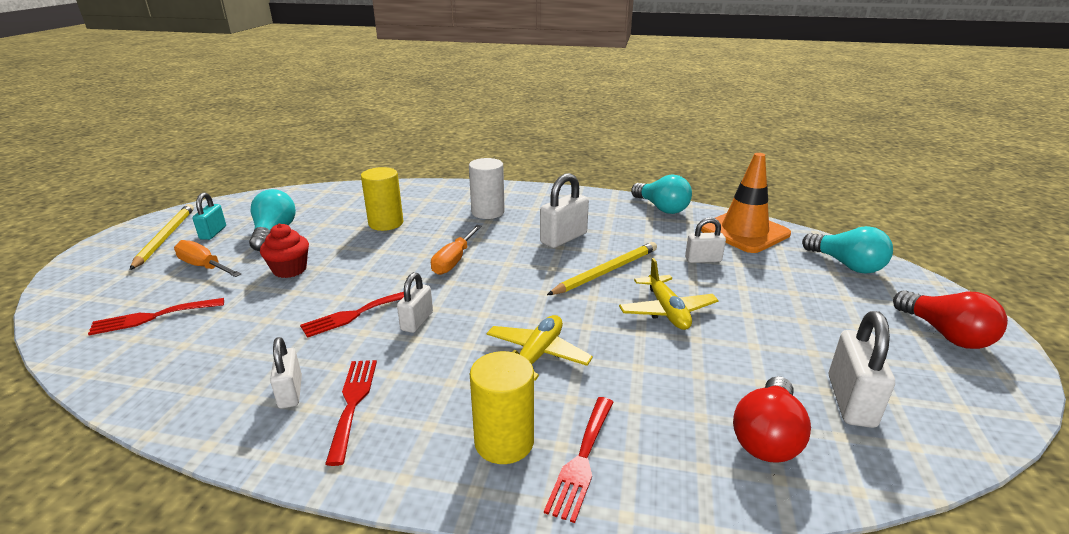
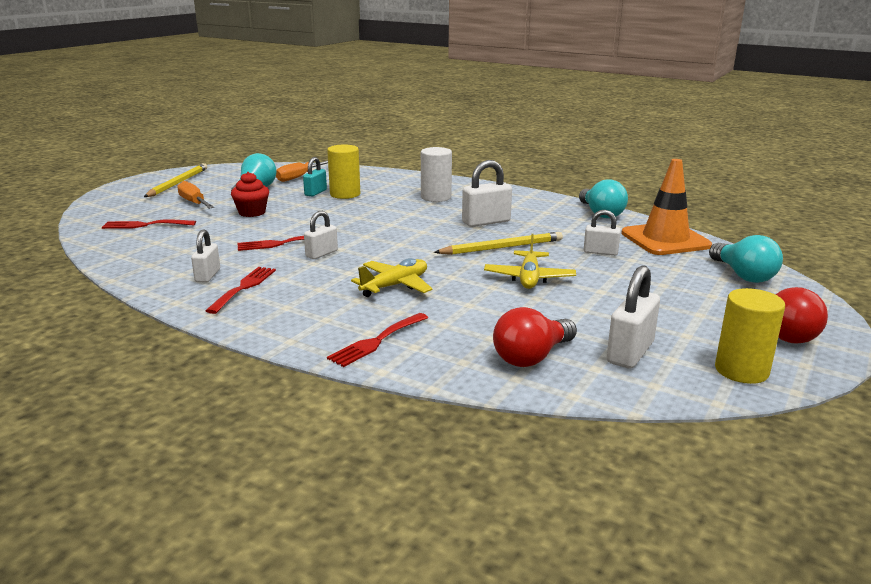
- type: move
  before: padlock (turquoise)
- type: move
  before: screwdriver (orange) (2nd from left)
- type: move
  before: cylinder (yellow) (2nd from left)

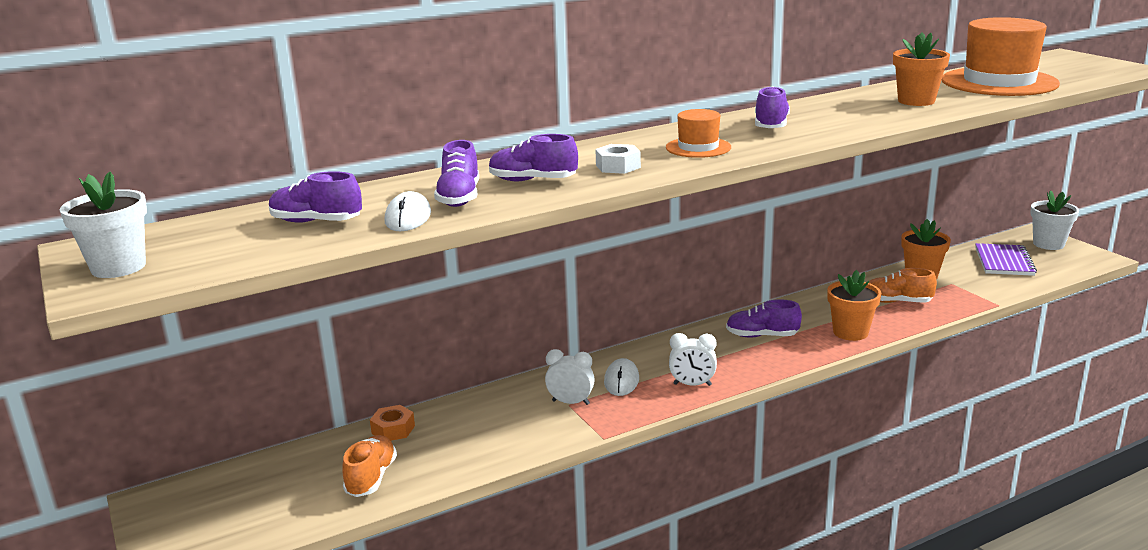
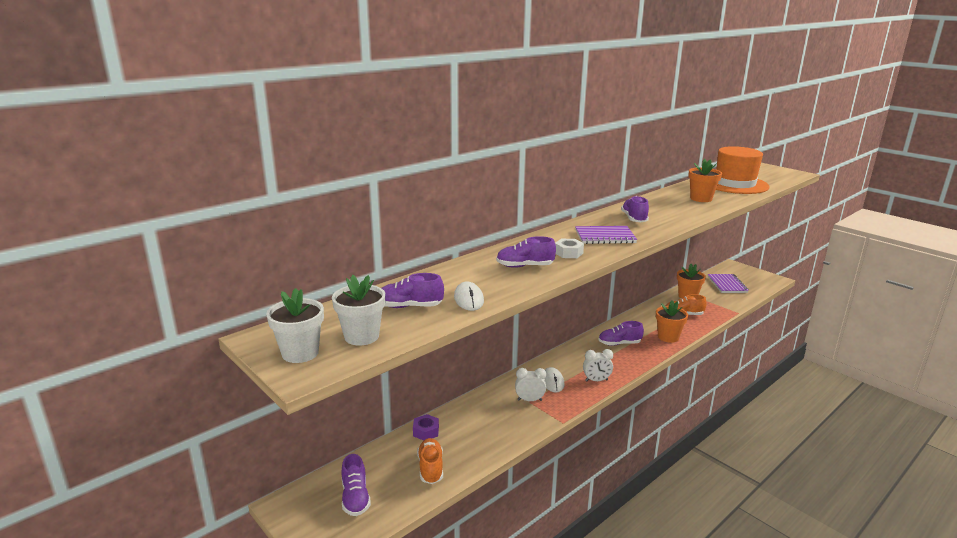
- type: recolor
  before: nut (orange)
  after: nut (purple)
- type: move
  before: shoe (purple) (2nd from left in the first image)
  after: shoe (purple) (1st from left)
- type: replace
  before: hat (orange) (1st from left)
  after: notebook (purple) (1st from left)
- type: move
  before: flower pot (white) (2nd from left)

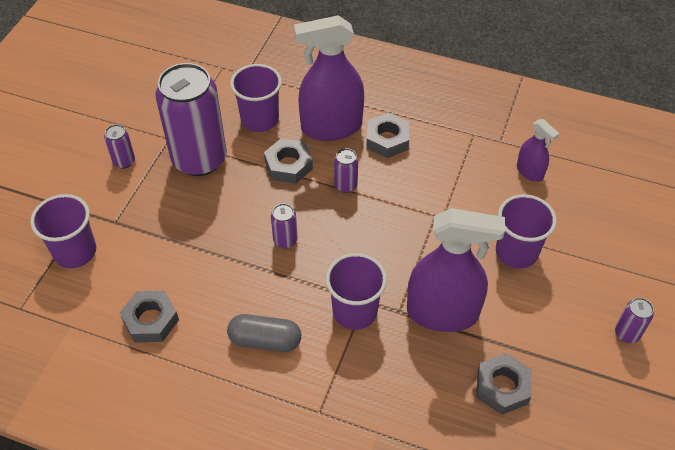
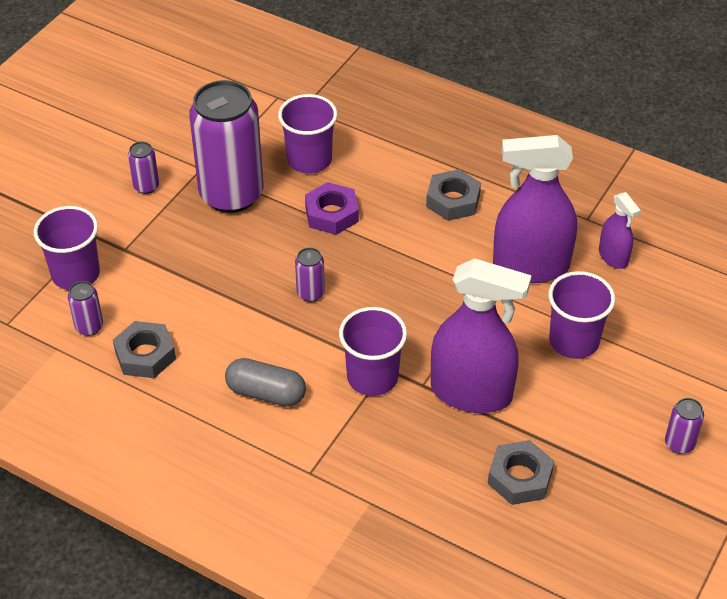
- type: recolor
  before: nut (grey) (2nd from left)
  after: nut (purple)
- type: move
  before: spray bottle (purple) (1st from left in the first image)
  after: spray bottle (purple) (2nd from left)
- type: move
  before: can (purple) (4th from left in the first image)
  after: can (purple) (1st from left)

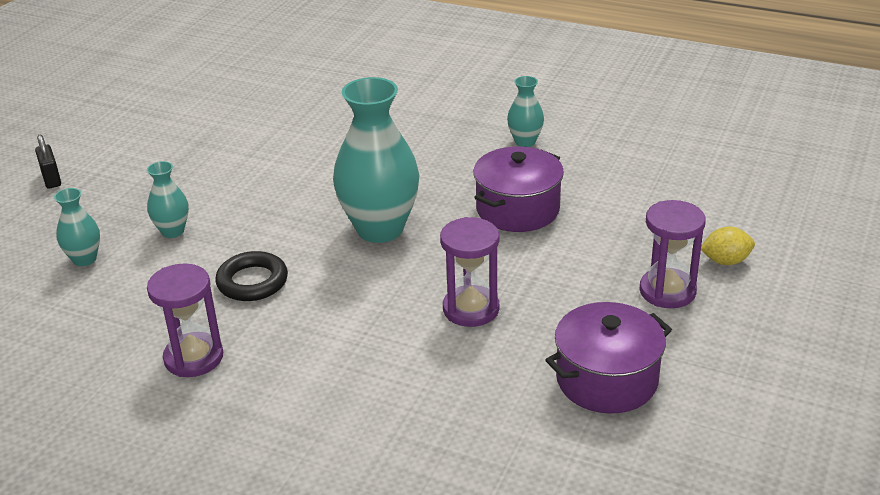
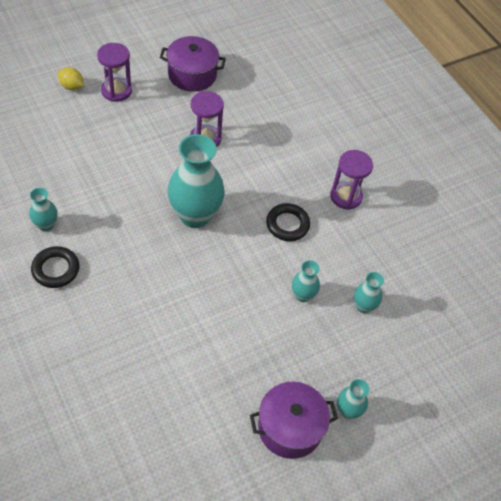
- type: replace
  before: padlock (black)
  after: vase (turquoise) (4th from left)
- type: move
  before: pot (purple) (1st from left in the first image)
  after: pot (purple) (2nd from left)
- type: insert
  after: ring (black) (1st from left)

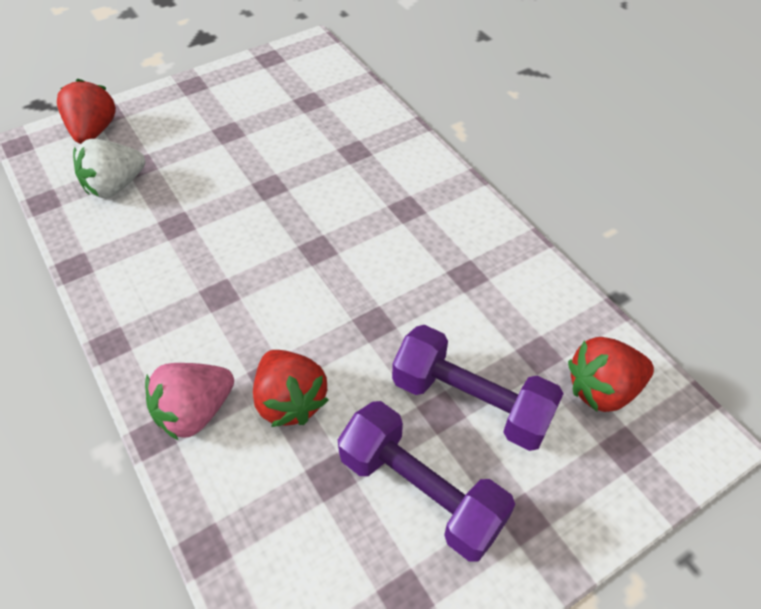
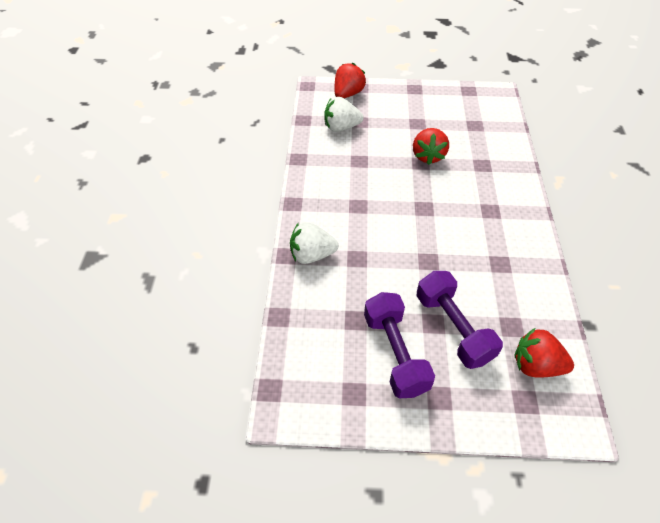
- type: recolor
  before: strawberry (pink)
  after: strawberry (white) (1st from left)
- type: move
  before: strawberry (red) (2nd from left)

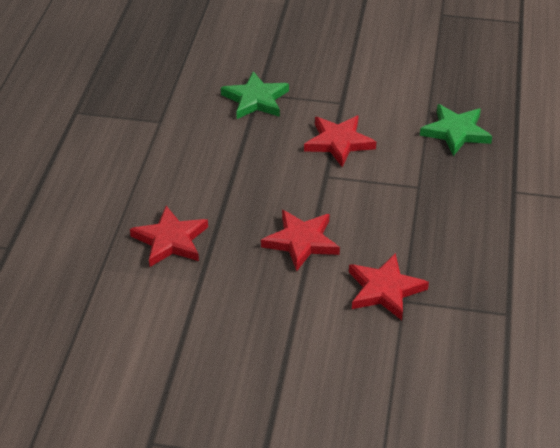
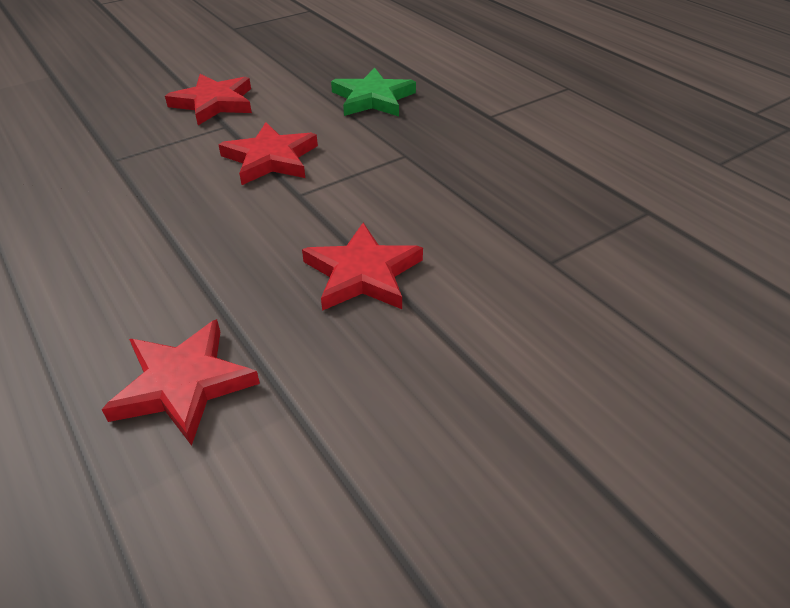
- type: delete
  before: star (green) (1st from left)
- type: move
  before: star (red) (4th from left in the first image)
  after: star (red) (2nd from left)

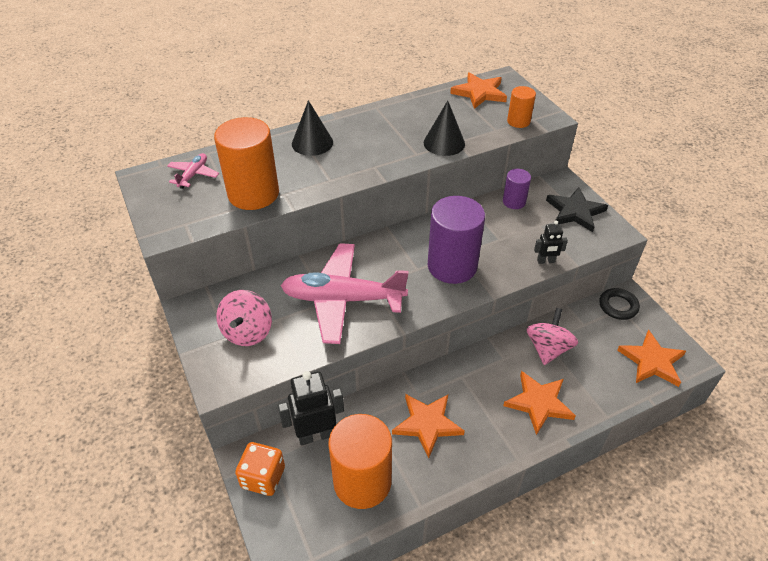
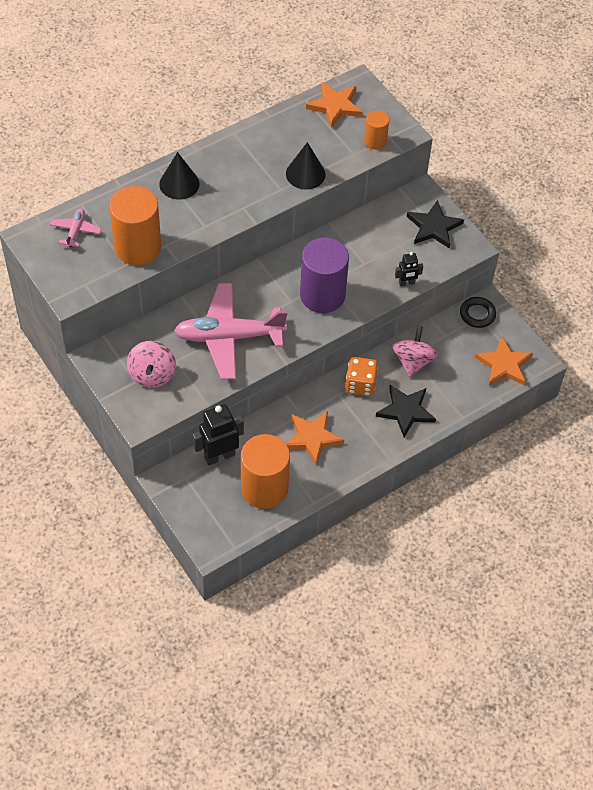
- type: move
  before: dice (orange)
- type: delete
  before: cylinder (purple) (2nd from left)
- type: recolor
  before: star (orange) (3rd from left)
  after: star (black) (1st from left)

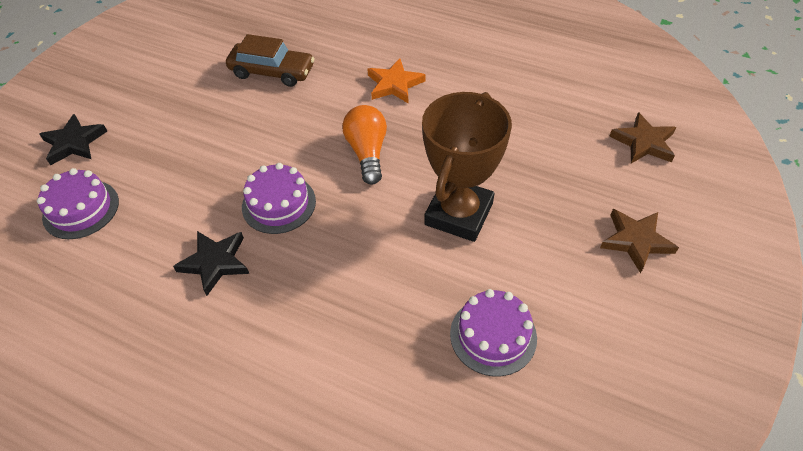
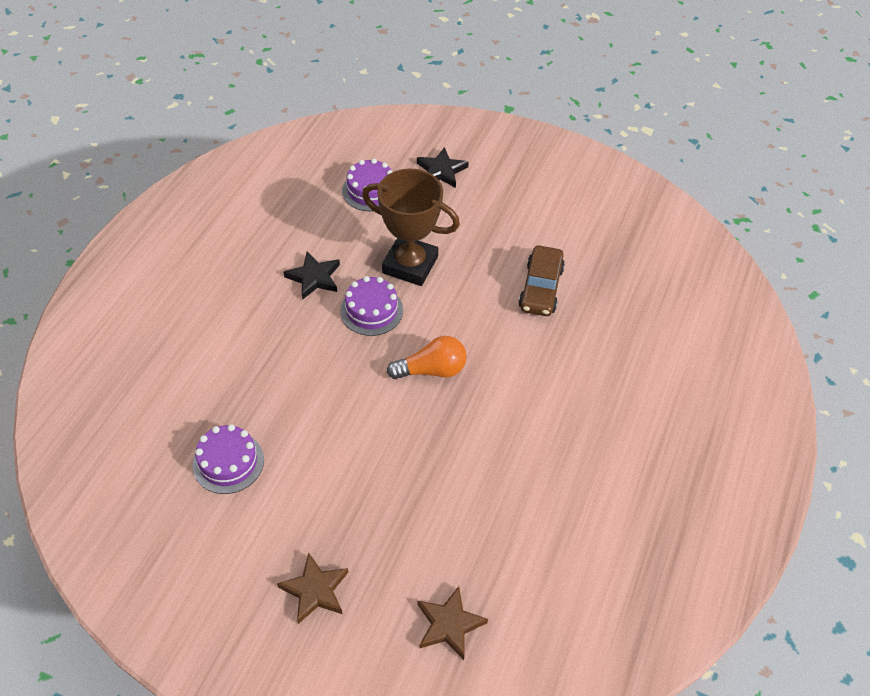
- type: delete
  before: star (orange)
- type: move
  before: trophy (brown)

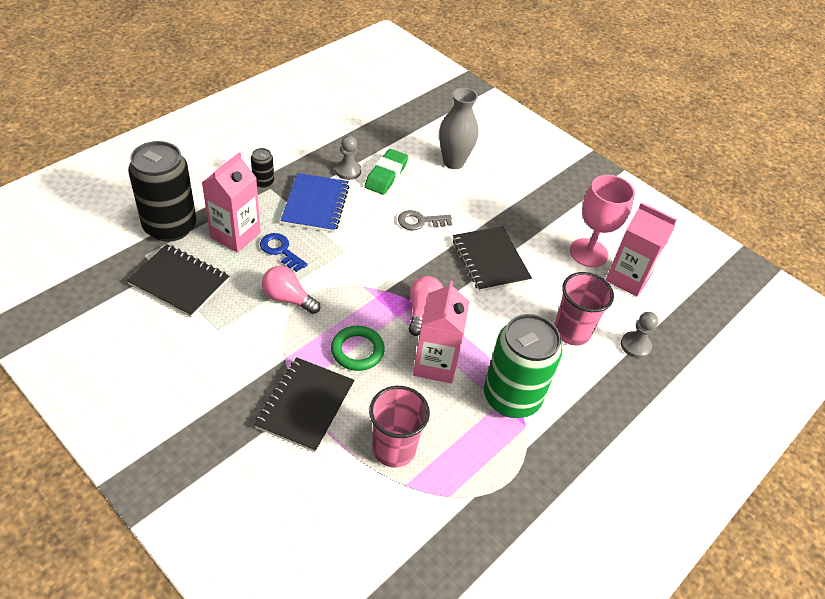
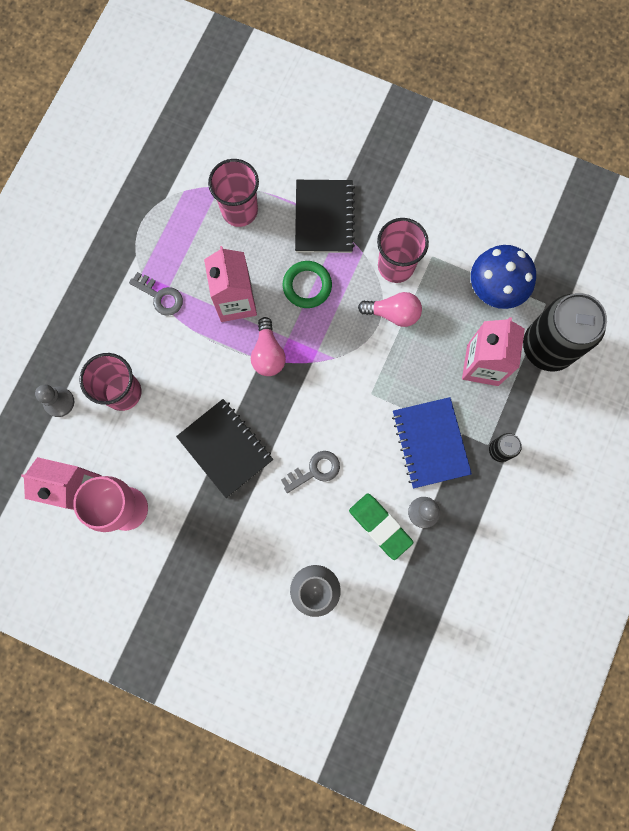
- type: replace
  before: notebook (black) (1st from left)
  after: mushroom (blue)
- type: delete
  before: key (blue)
- type: rotate
  before: eraser (green)
  turn: -45
- type: replace
  before: can (green)
  after: key (grey) (1st from left)
- type: insert
  after: cup (pink) (3rd from left)

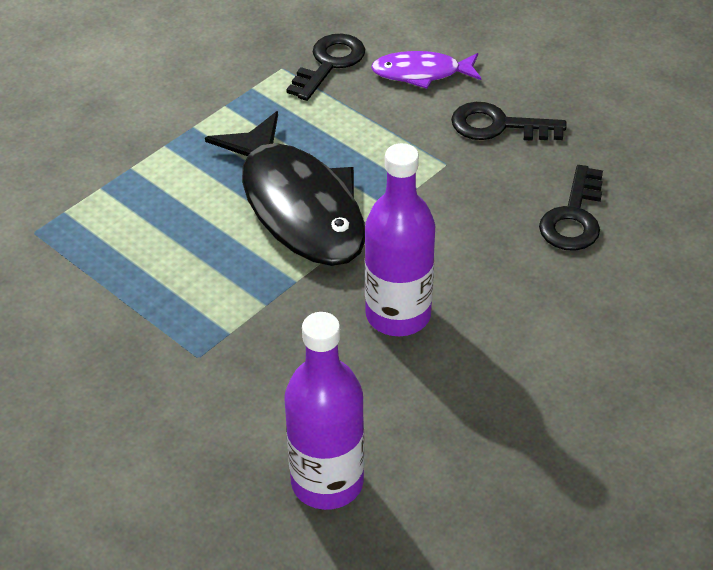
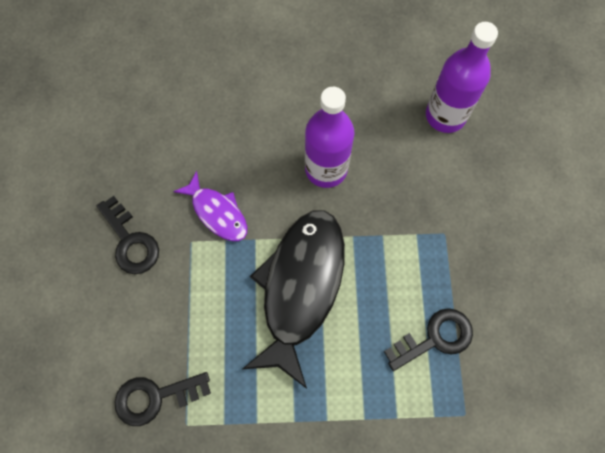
- type: move
  before: fish (purple)
- type: move
  before: key (black) (3rd from left)

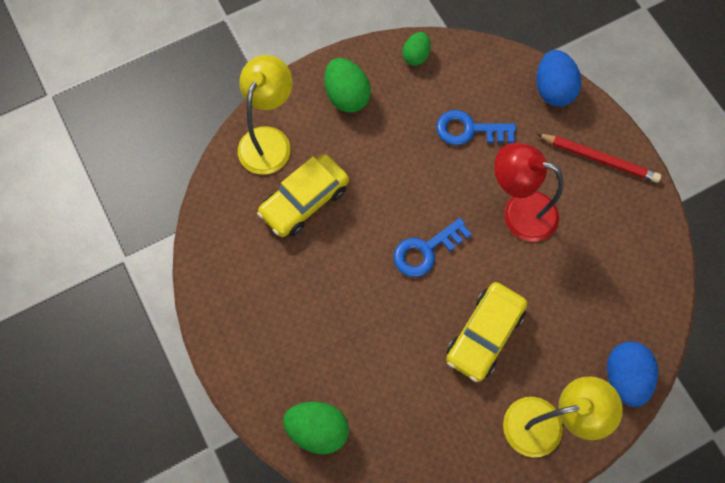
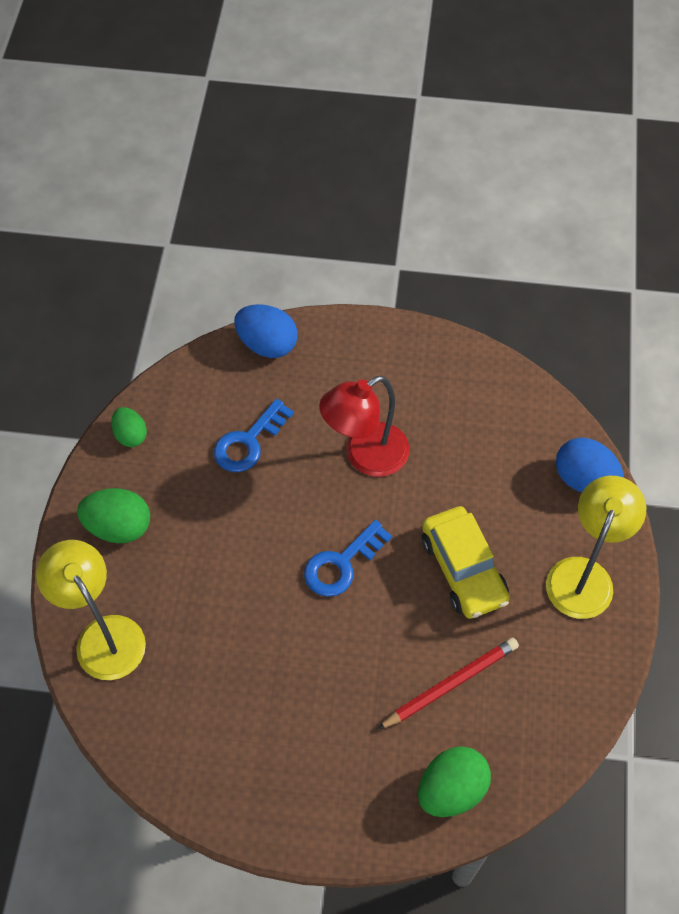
- type: delete
  before: car (yellow) (1st from left)
- type: rotate
  before: key (blue) (1st from left in the first image)
  turn: 45
- type: move
  before: pencil (red)

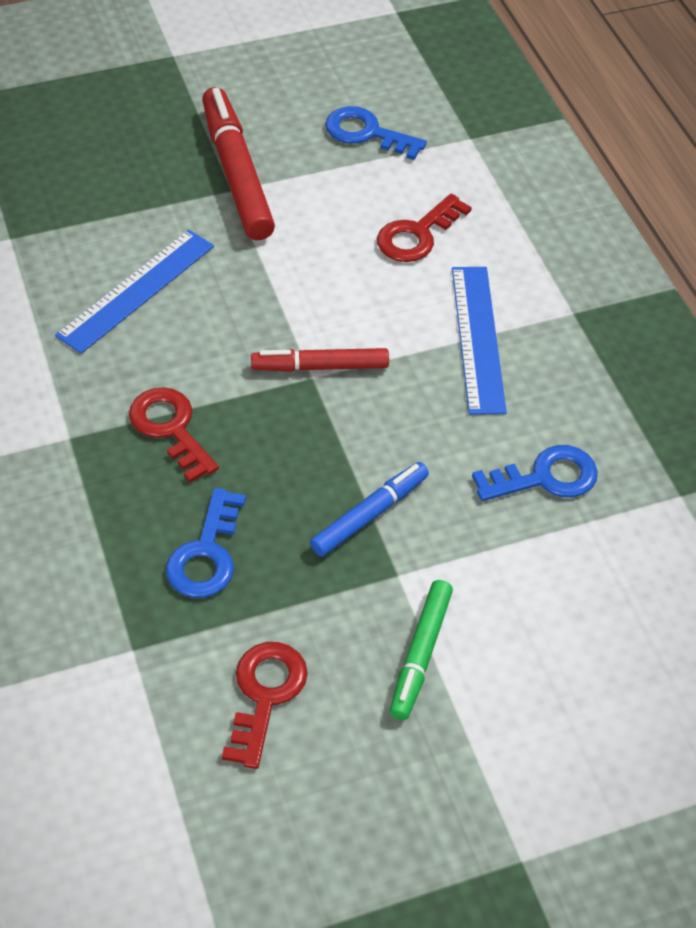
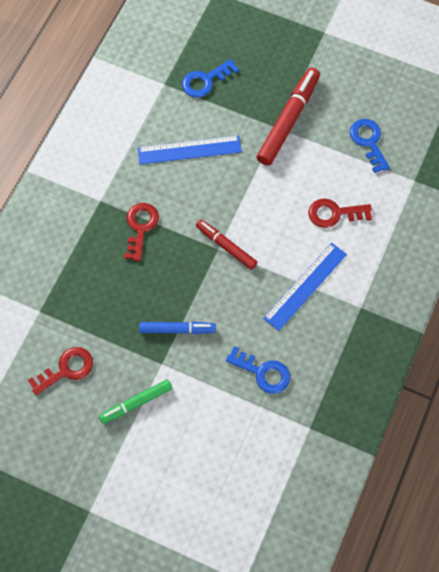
- type: move
  before: key (blue) (1st from left)

